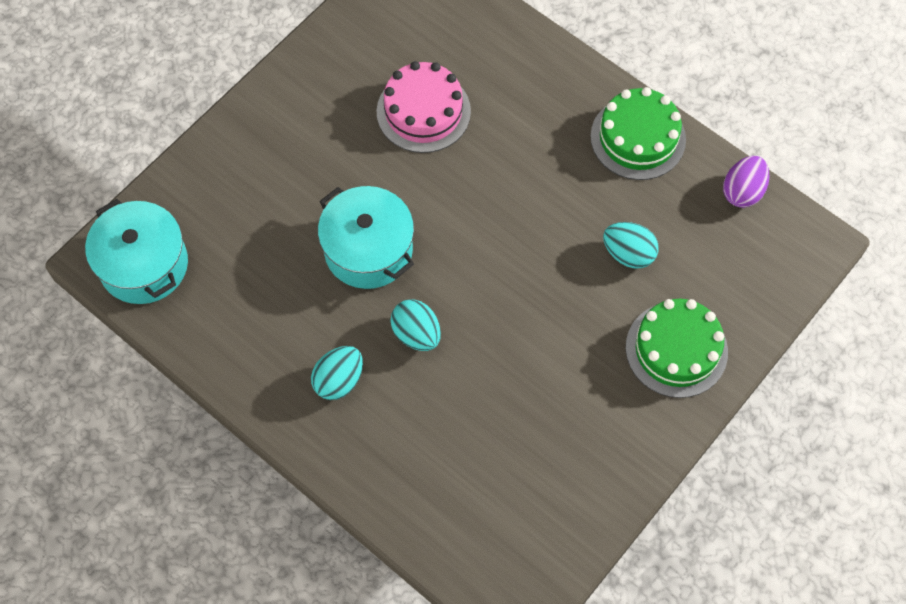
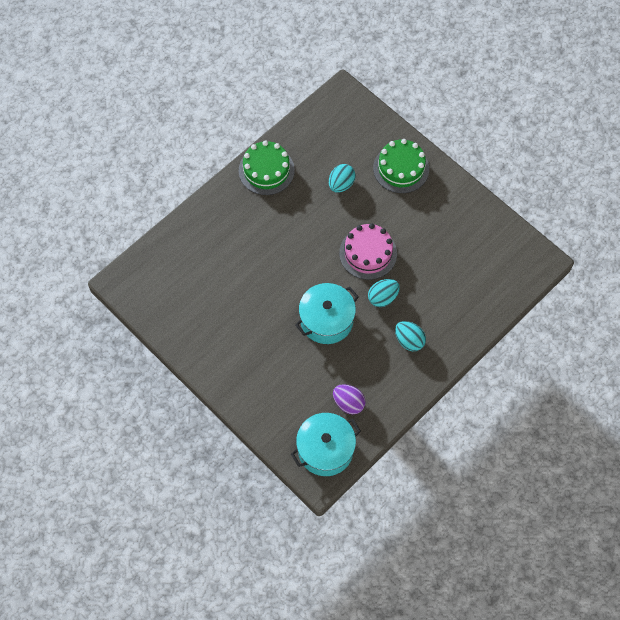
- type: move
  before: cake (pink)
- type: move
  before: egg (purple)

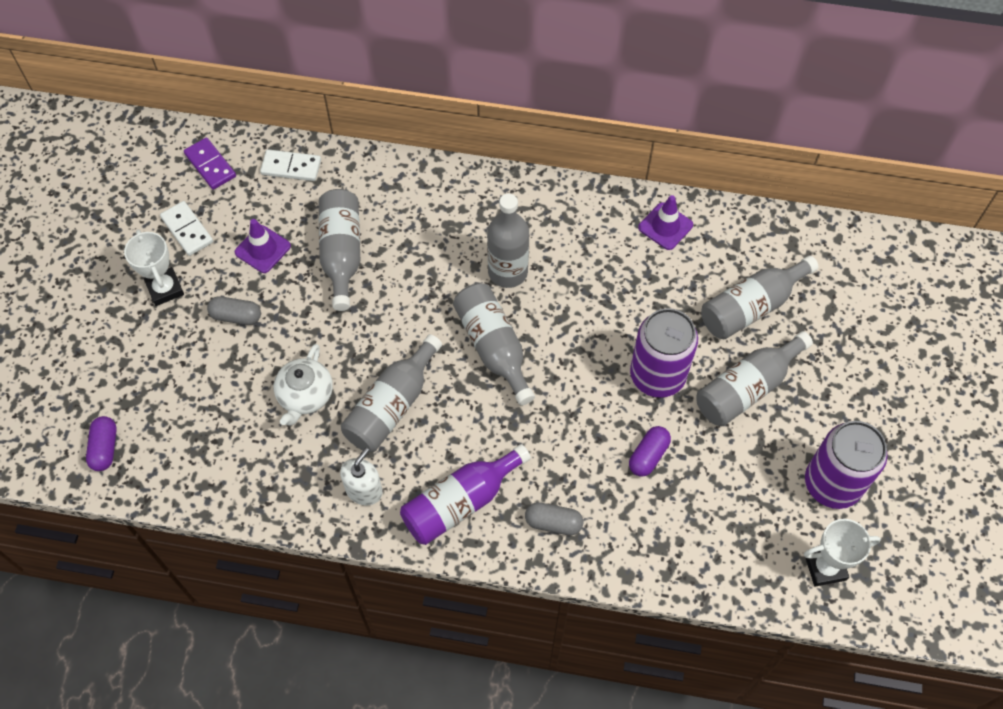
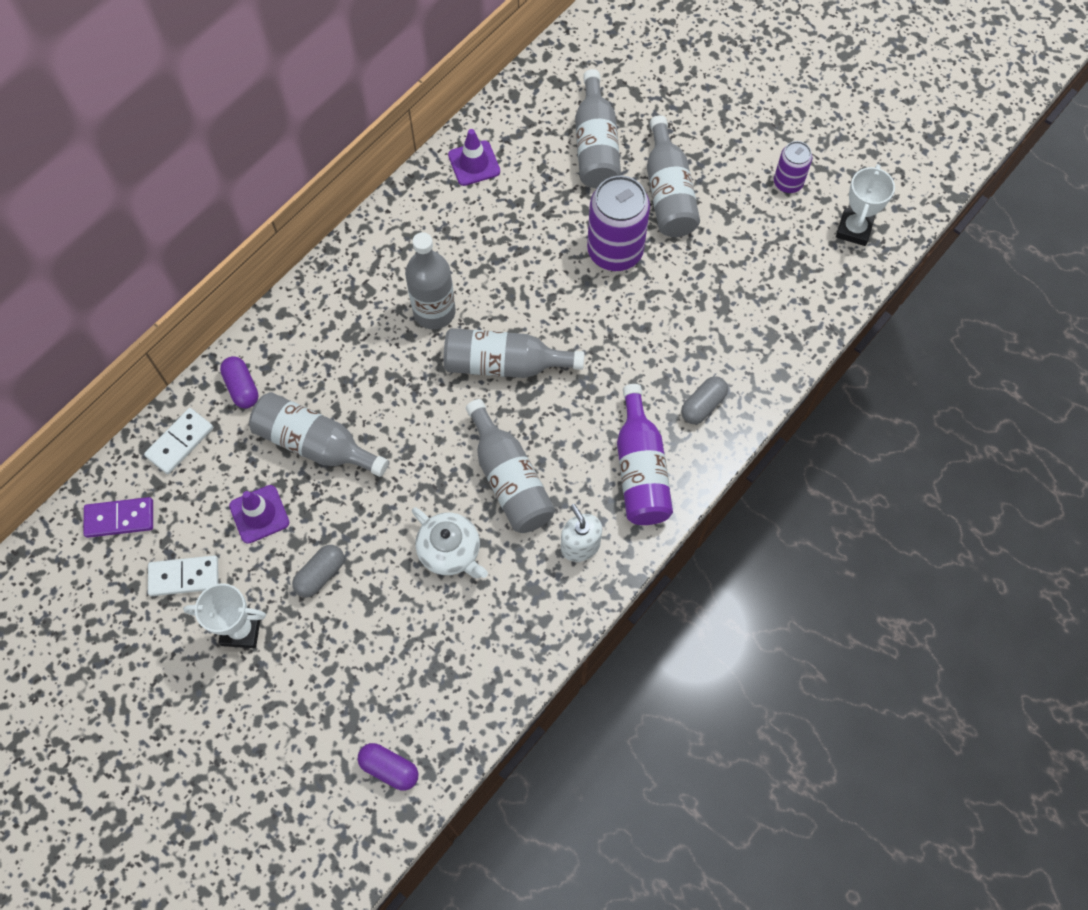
- type: move
  before: capsule (purple) (2nd from left in the first image)
  after: capsule (purple) (1st from left)
- type: resize
  before: can (purple) (2nd from left)
  scale: 0.55

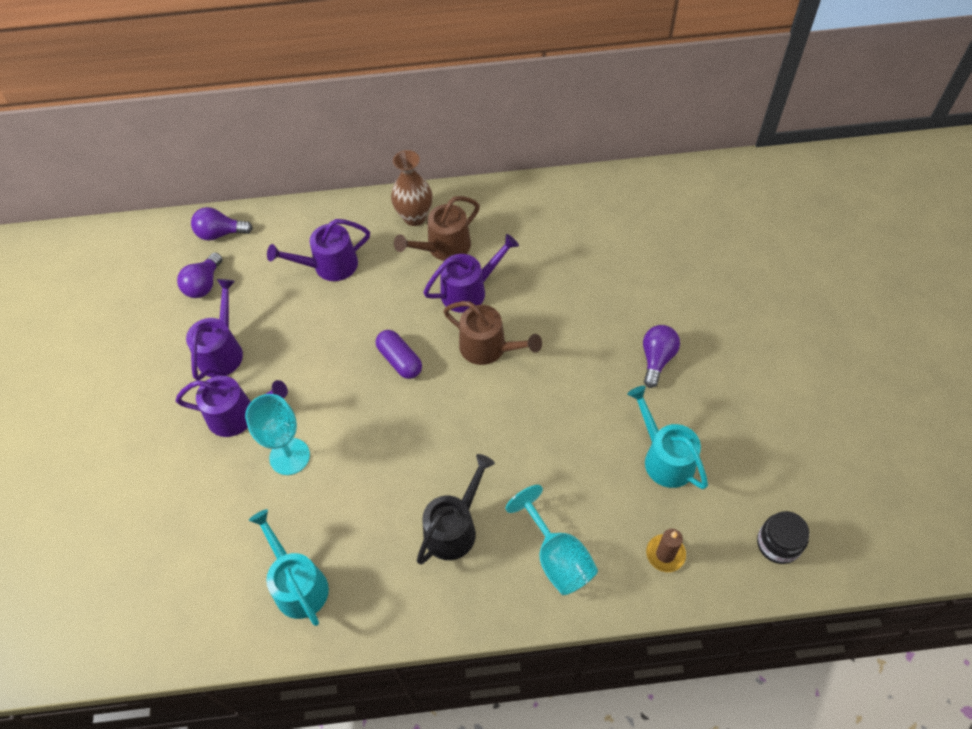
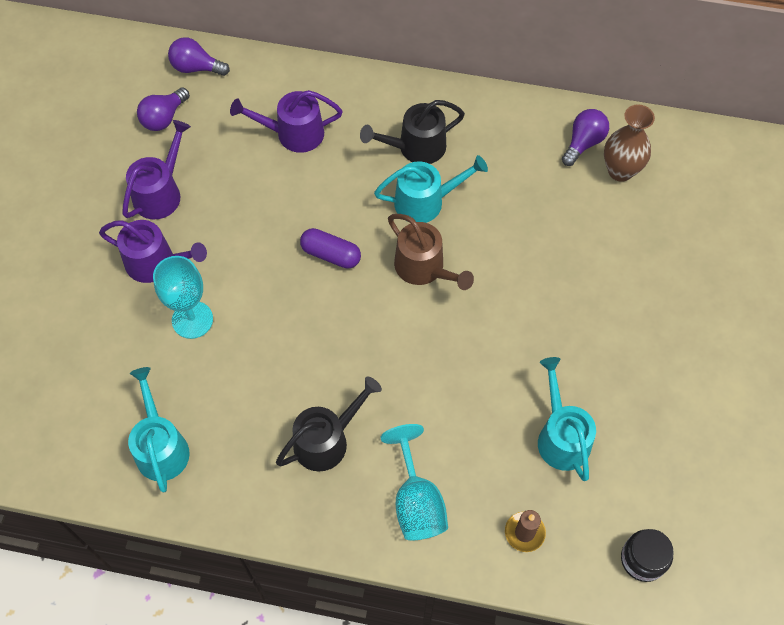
- type: rotate
  before: capsule (purple)
  turn: -45
- type: move
  before: vase (brown)
- type: recolor
  before: watering can (brown) (1st from left)
  after: watering can (black) (2nd from left)
- type: recolor
  before: watering can (purple) (4th from left)
  after: watering can (turquoise) (2nd from left)
- type: move
  before: light bulb (purple) (3rd from left)

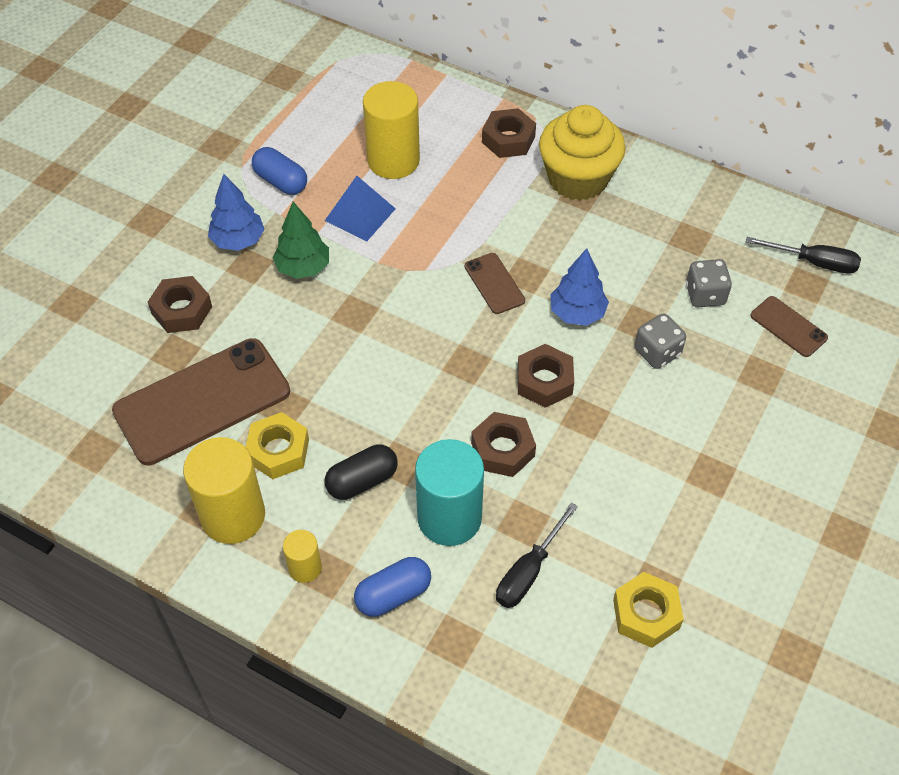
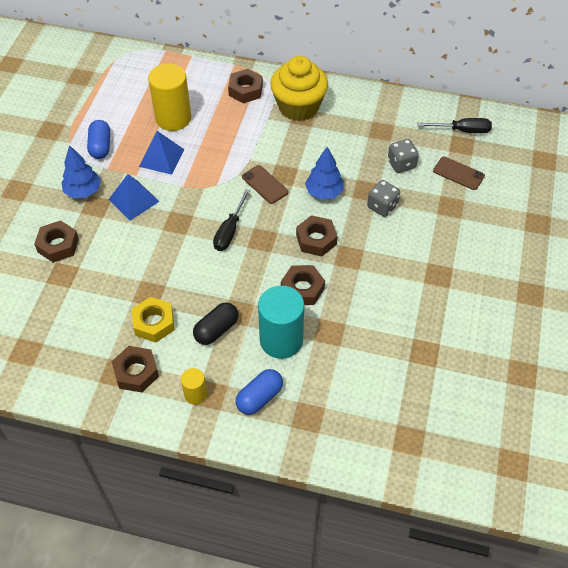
- type: delete
  before: phone (brown) (1st from left)
- type: replace
  before: cylinder (yellow) (1st from left)
  after: nut (brown) (2nd from left)
- type: rotate
  before: capsule (blue) (1st from left)
  turn: 60
- type: replace
  before: tree (green)
  after: pyramid (blue) (1st from left)
- type: move
  before: screwdriver (black) (1st from left)
- type: delete
  before: nut (yellow) (2nd from left)

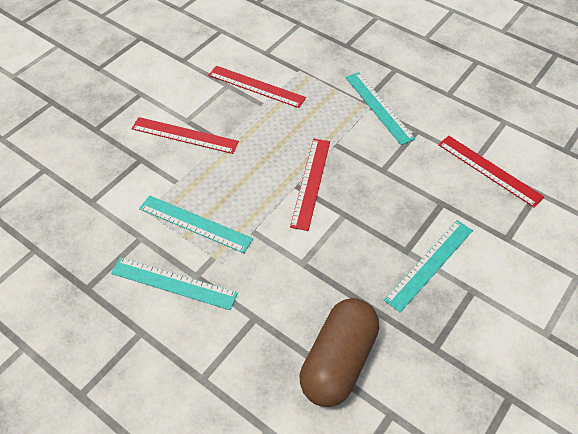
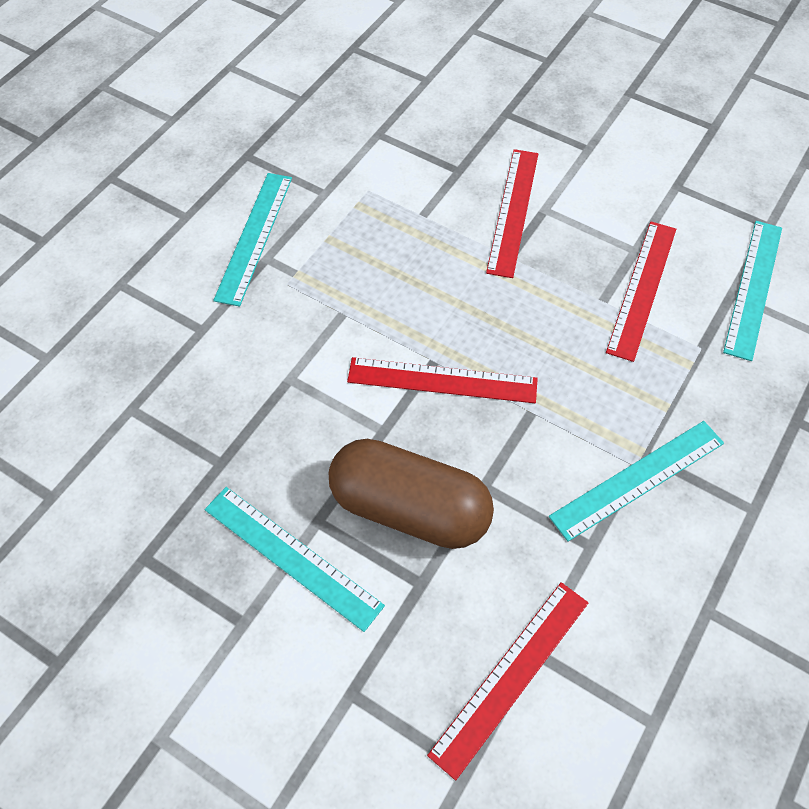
- type: move
  before: ruler (turquoise) (2nd from left in the first image)
  after: ruler (turquoise) (4th from left)
- type: move
  before: capsule (brown)

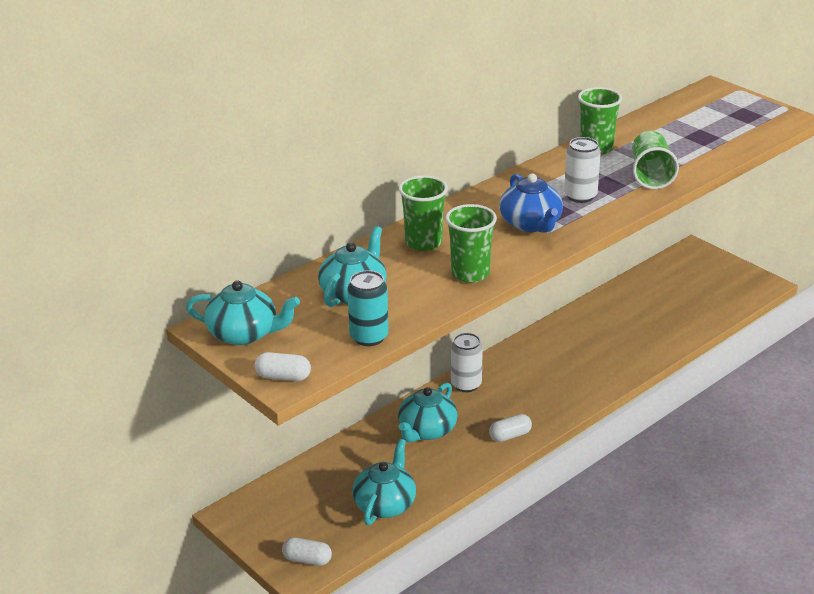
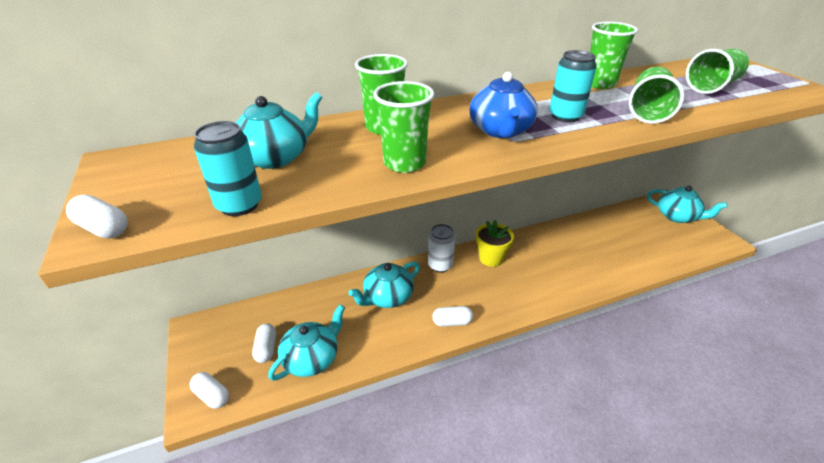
- type: move
  before: teapot (turquoise) (1st from left in the first image)
  after: teapot (turquoise) (4th from left)
- type: recolor
  before: can (white) (2nd from left)
  after: can (turquoise) (2nd from left)
- type: insert
  after: capsule (white) (3rd from left)
- type: insert
  after: flower pot (yellow)
- type: insert
  after: cup (green) (5th from left)

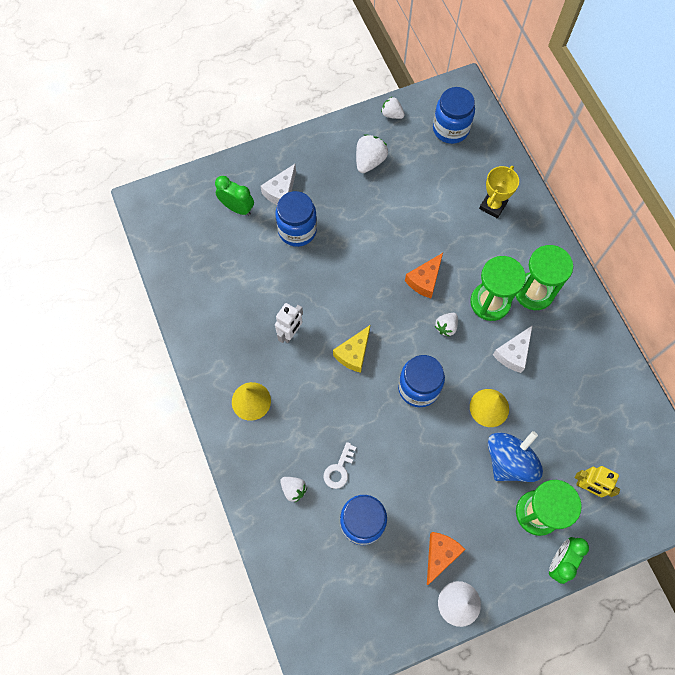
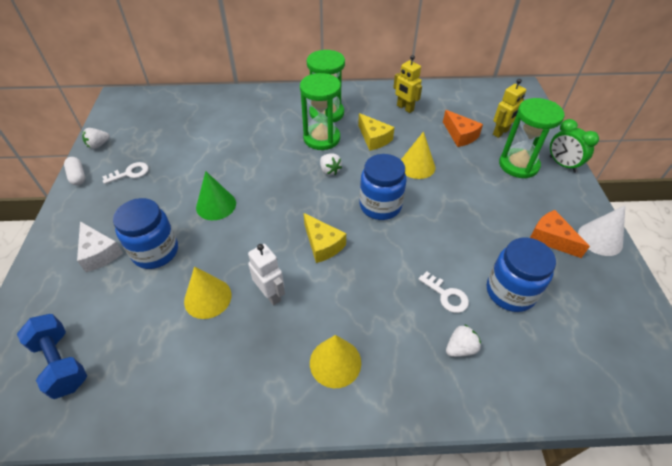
- type: delete
  before: clock (green) (1st from left)
- type: replace
  before: strawberry (white) (2nd from left)
  after: key (white) (1st from left)
- type: move
  before: cheese (orange) (1st from left)
- type: delete
  before: jar (blue) (4th from left)
- type: delete
  before: trophy (yellow)
- type: delete
  before: spinning top (blue)
- type: recolor
  before: cheese (white) (2nd from left)
  after: cheese (yellow) (2nd from left)
- type: insert
  after: dumbbell (blue)
- type: insert
  after: capsule (white)
- type: insert
  after: cone (yellow) (1st from left)
- type: insert
  after: cone (green)
- type: insert
  after: robot (yellow) (1st from left)

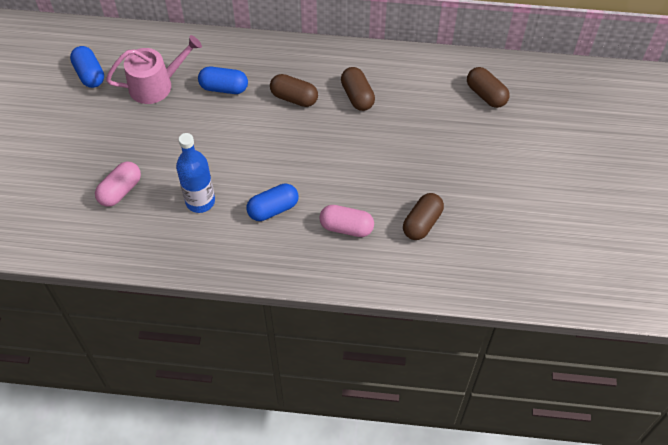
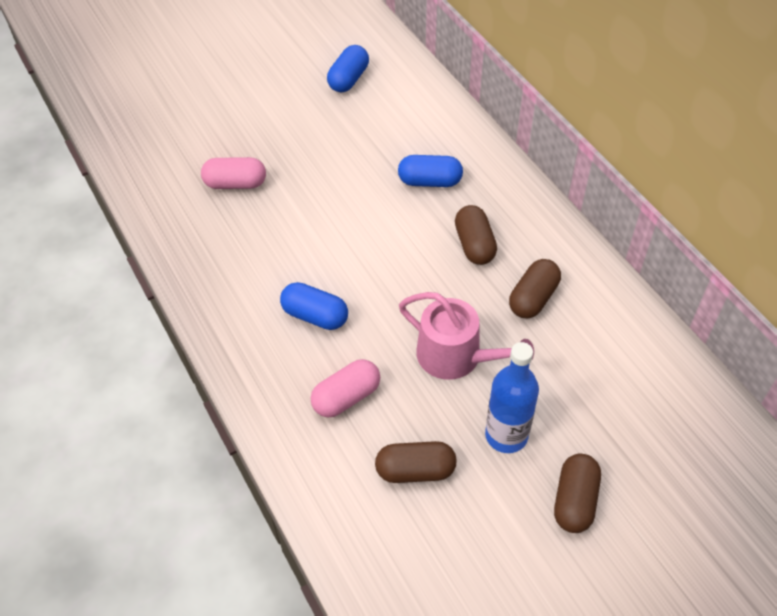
- type: move
  before: watering can (pink)
- type: move
  before: bottle (blue)
- type: rotate
  before: capsule (blue) (2nd from left in the first image)
  turn: -60
- type: rotate
  before: capsule (pink) (2nd from left)
  turn: 75
- type: move
  before: capsule (brown) (4th from left)

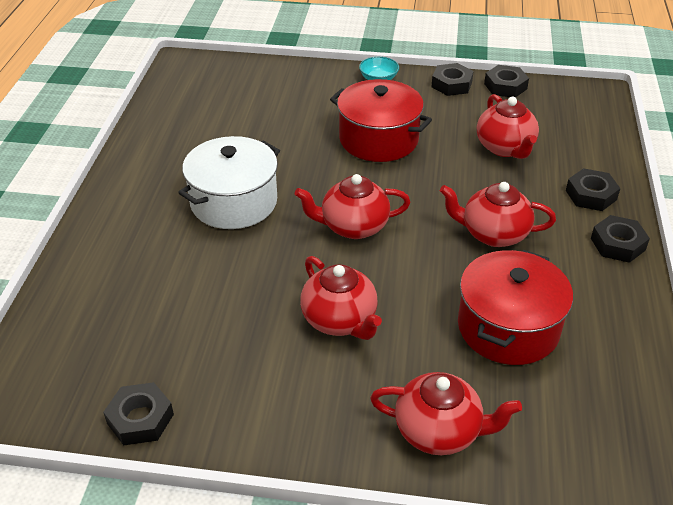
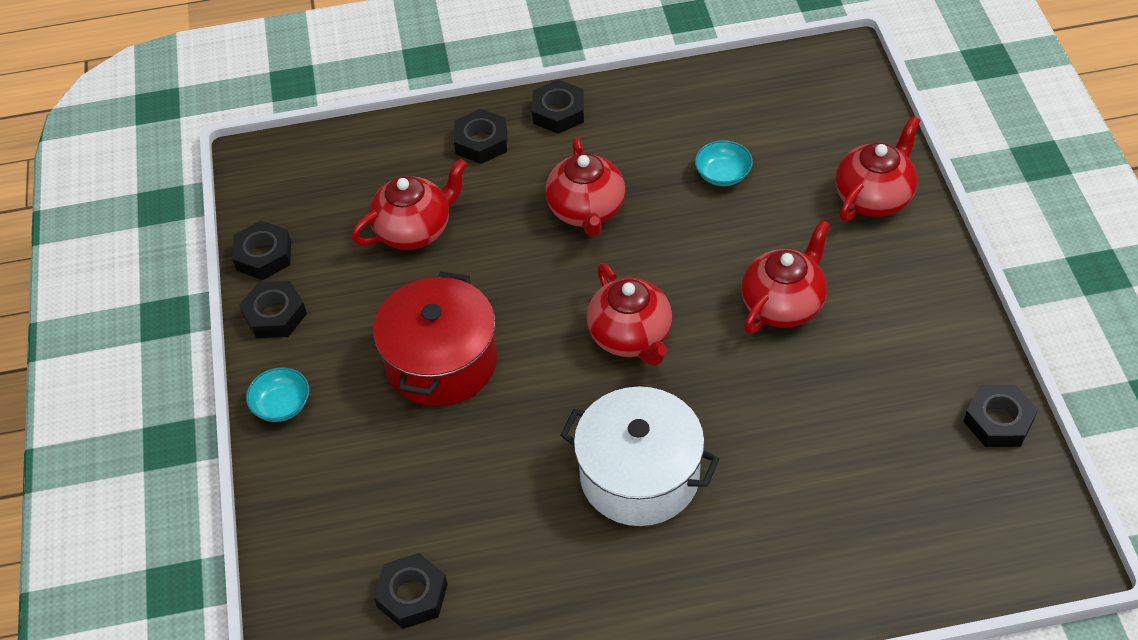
- type: rotate
  before: teapot (red) (3rd from left in the first image)
  turn: 45
- type: replace
  before: pot (red) (2nd from left)
  after: bowl (turquoise) (2nd from left)
- type: insert
  after: nut (black) (3rd from left)

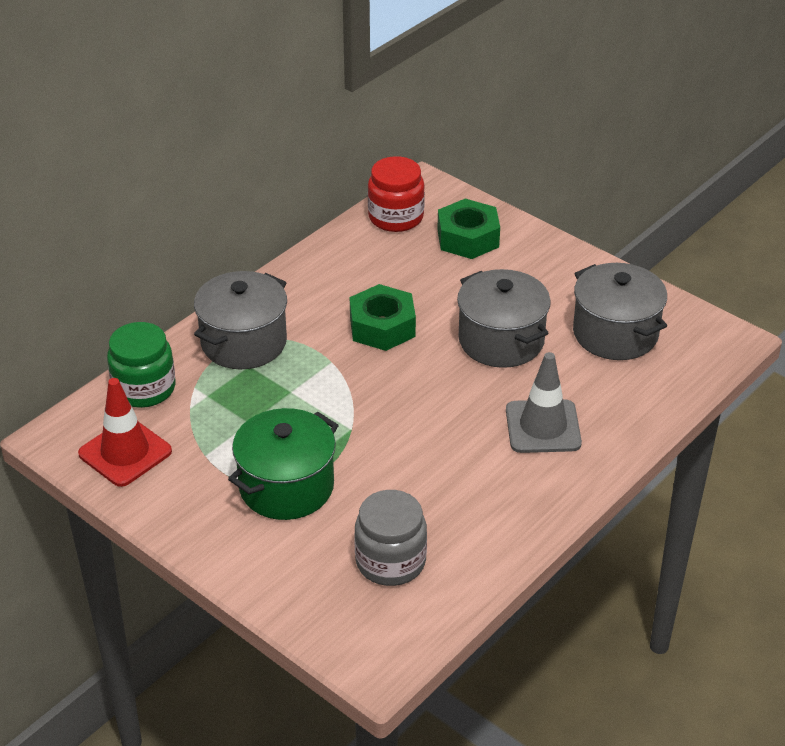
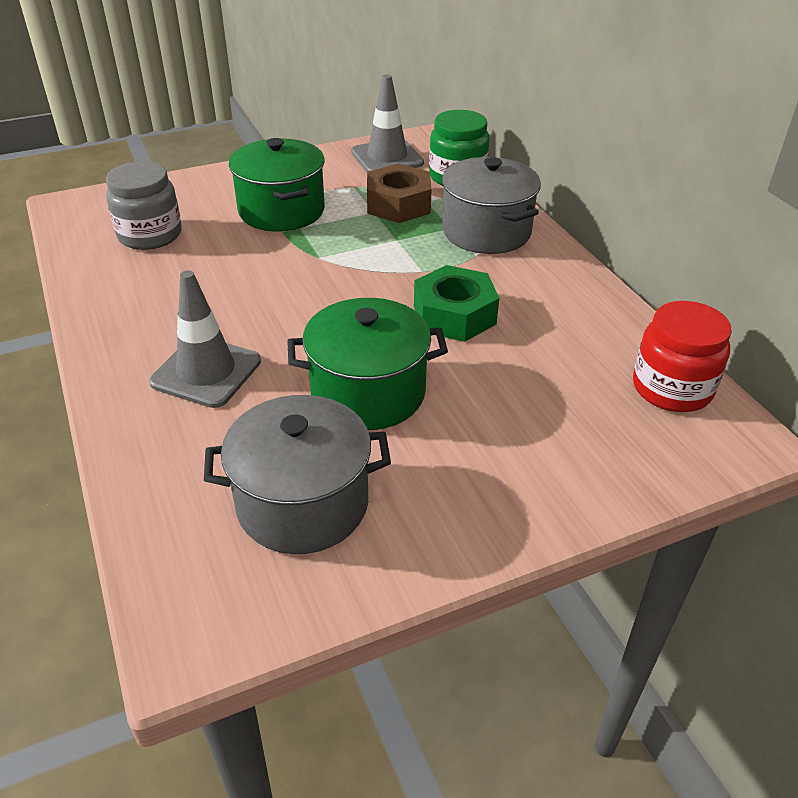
- type: recolor
  before: traffic cone (red)
  after: traffic cone (grey) (2nd from left)
- type: delete
  before: nut (green) (2nd from left)
- type: recolor
  before: pot (grey) (2nd from left)
  after: pot (green) (2nd from left)
- type: insert
  after: nut (brown)

